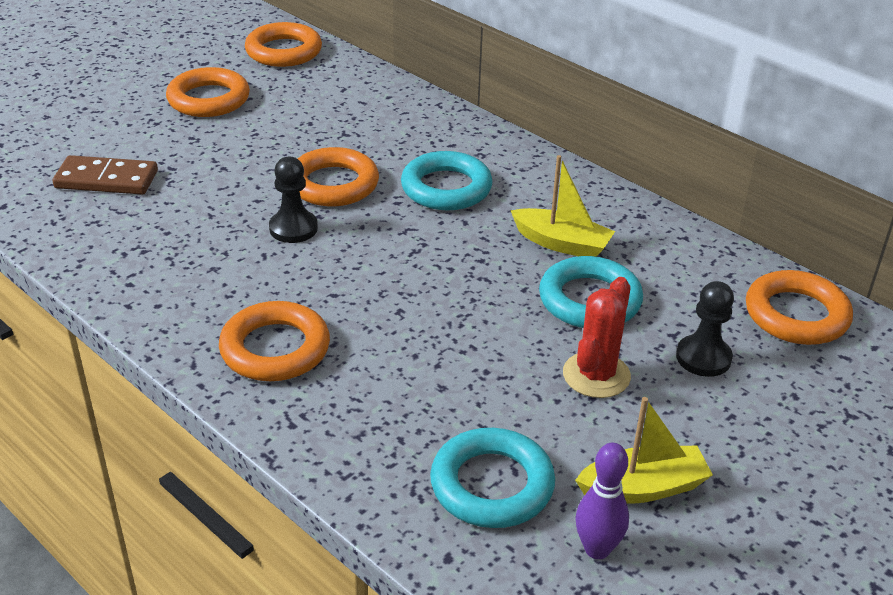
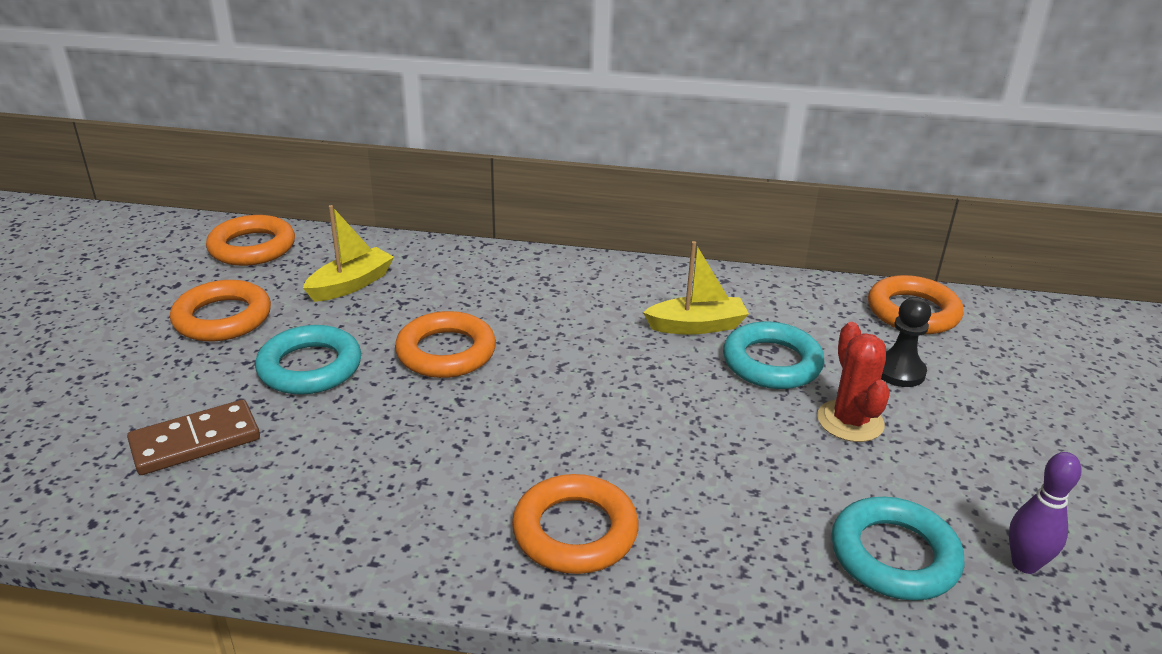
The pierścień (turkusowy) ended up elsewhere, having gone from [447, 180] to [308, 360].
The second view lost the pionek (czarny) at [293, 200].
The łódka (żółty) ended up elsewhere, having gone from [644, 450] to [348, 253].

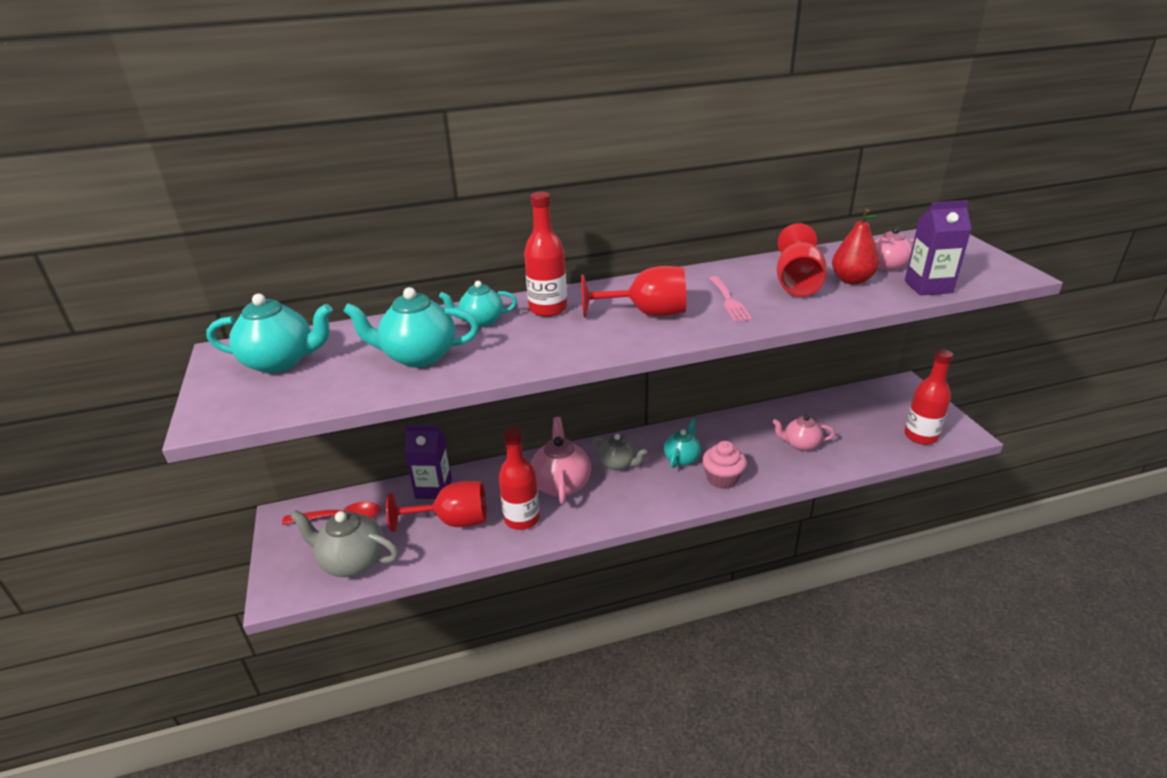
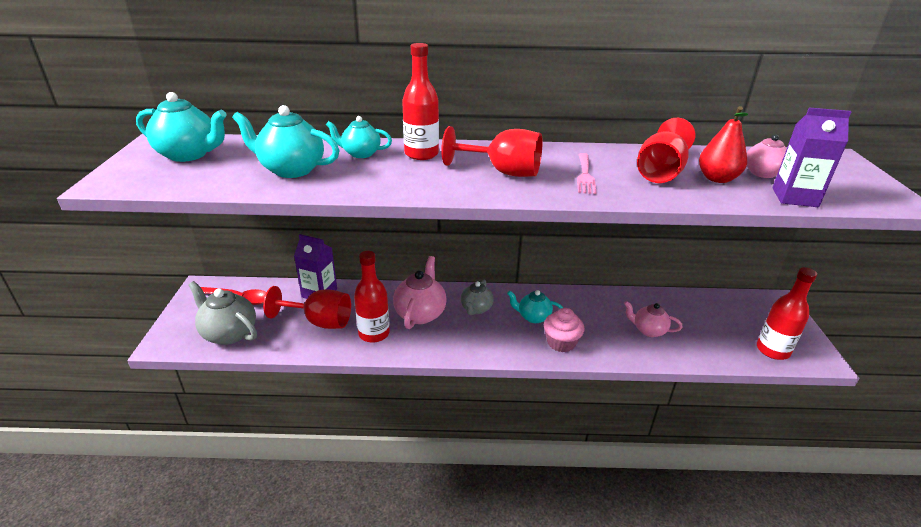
The imbryk (turkusowy) at [682, 443] ended up facing another way, 120 degrees counterclockwise from before.
The imbryk (szary) at [619, 452] ended up facing another way, 60 degrees clockwise from before.

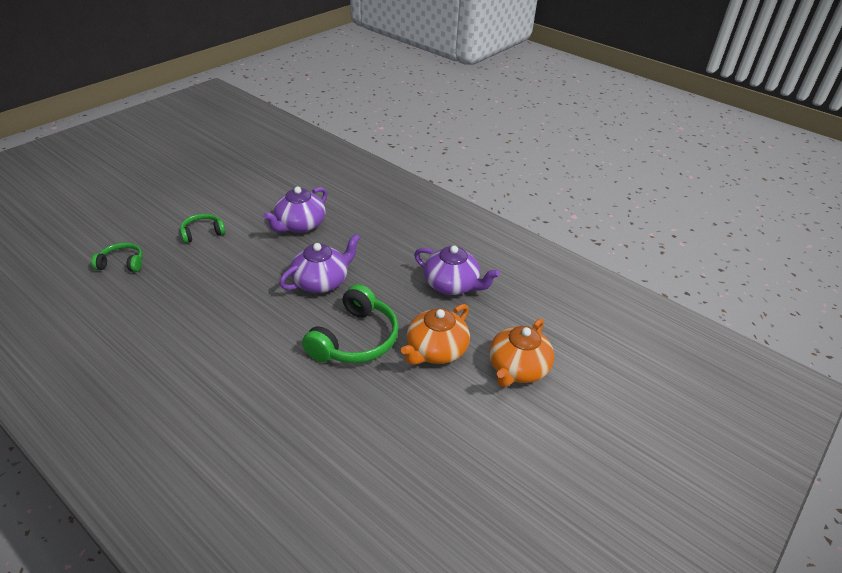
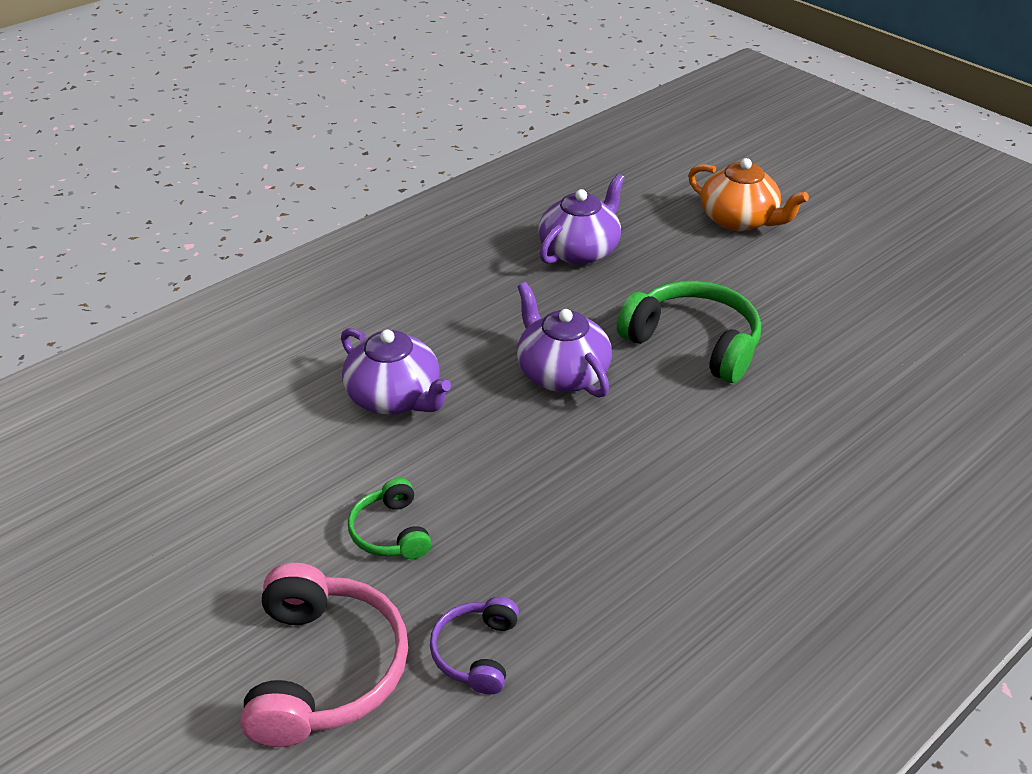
What was the słuchawki (zielony) at [117, 257] turned into the słuchawki (fioletowy) at [474, 646].
The second view lost the imbryk (pomarańczowy) at [435, 334].
The second view gained the słuchawki (różowy) at [324, 655].

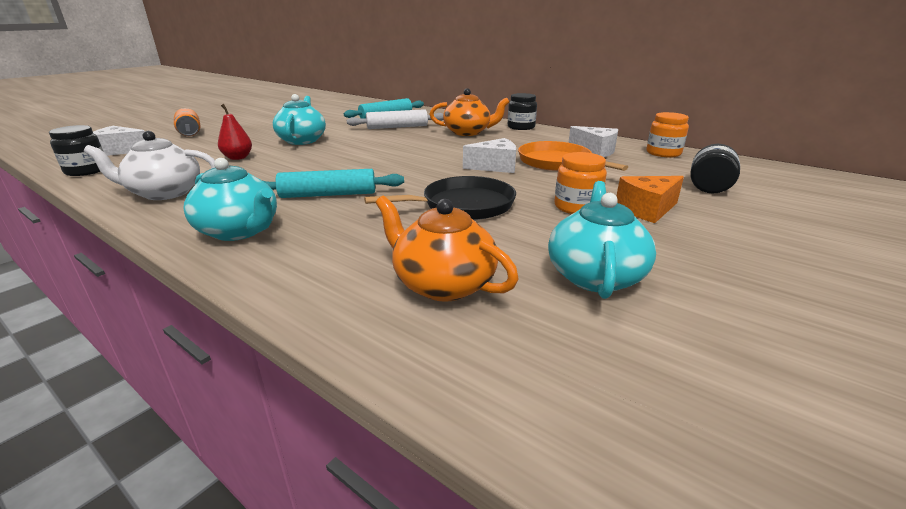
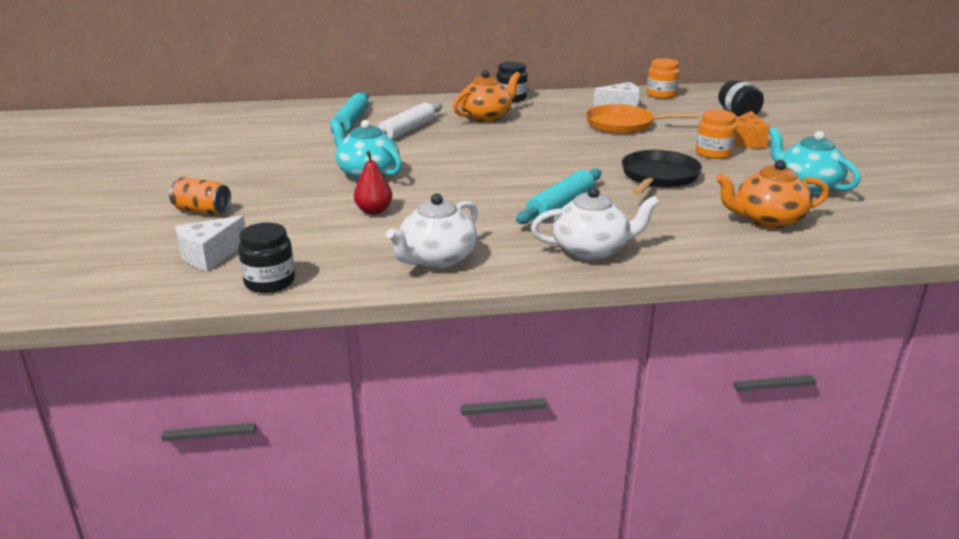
The second view lost the ser (biały) at [489, 155].
What was the imbryk (turkusowy) at [230, 199] turned into the imbryk (biały) at [595, 223].

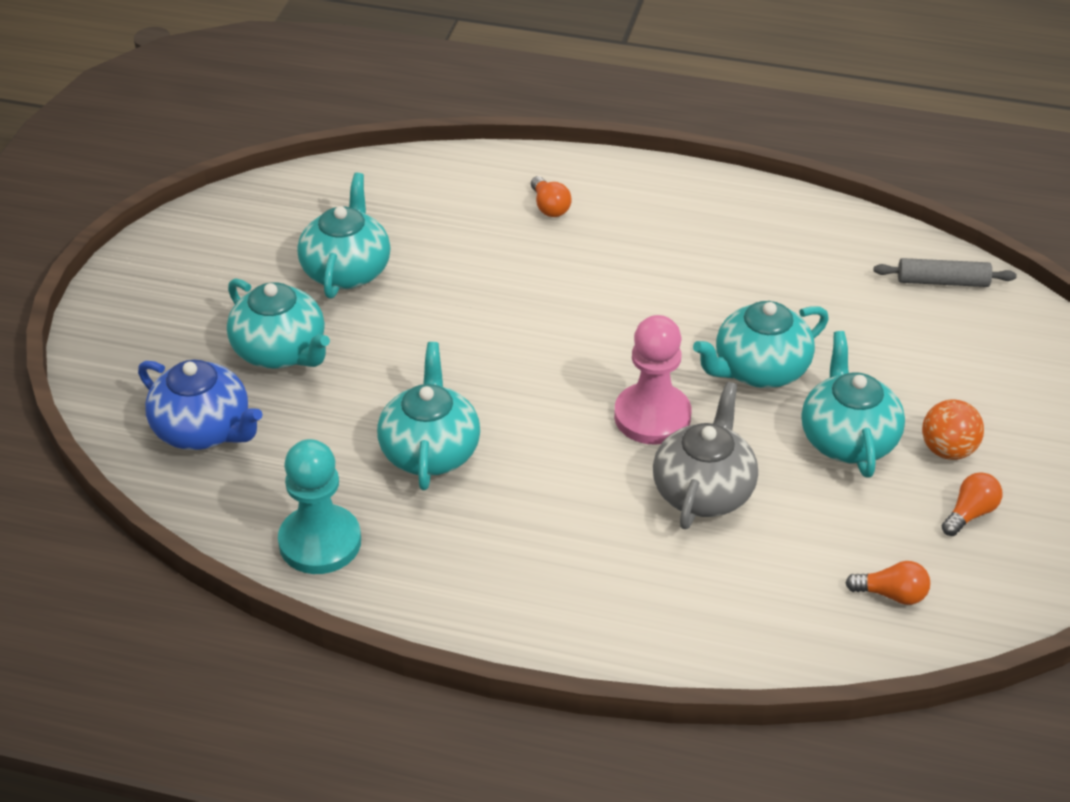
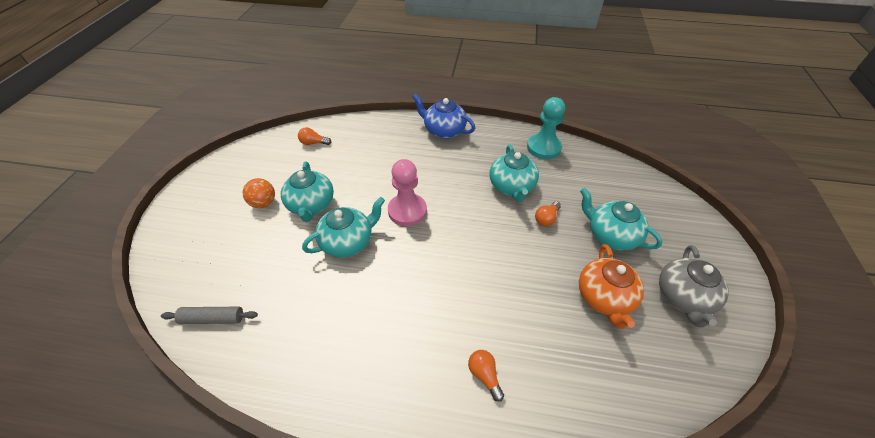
What was the imbryk (turkusowy) at [344, 236] turned into the imbryk (pomarańczowy) at [611, 286].
The imbryk (niebieski) ended up elsewhere, having gone from [200, 404] to [444, 116].
The imbryk (szary) ended up elsewhere, having gone from [705, 455] to [694, 286].
The żarówka (pomarańczowy) ended up elsewhere, having gone from [972, 504] to [548, 213].

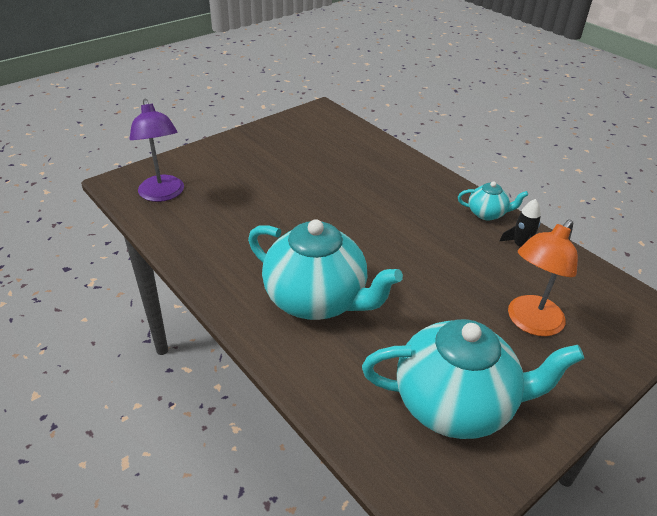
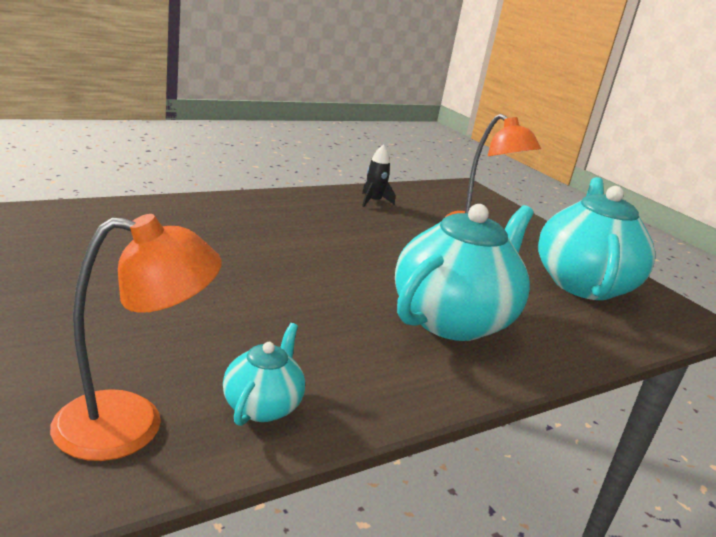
What was the lampka (fioletowy) at [156, 150] turned into the lampka (pomarańczowy) at [136, 337].
The imbryk (turkusowy) ended up elsewhere, having gone from [493, 201] to [264, 374].

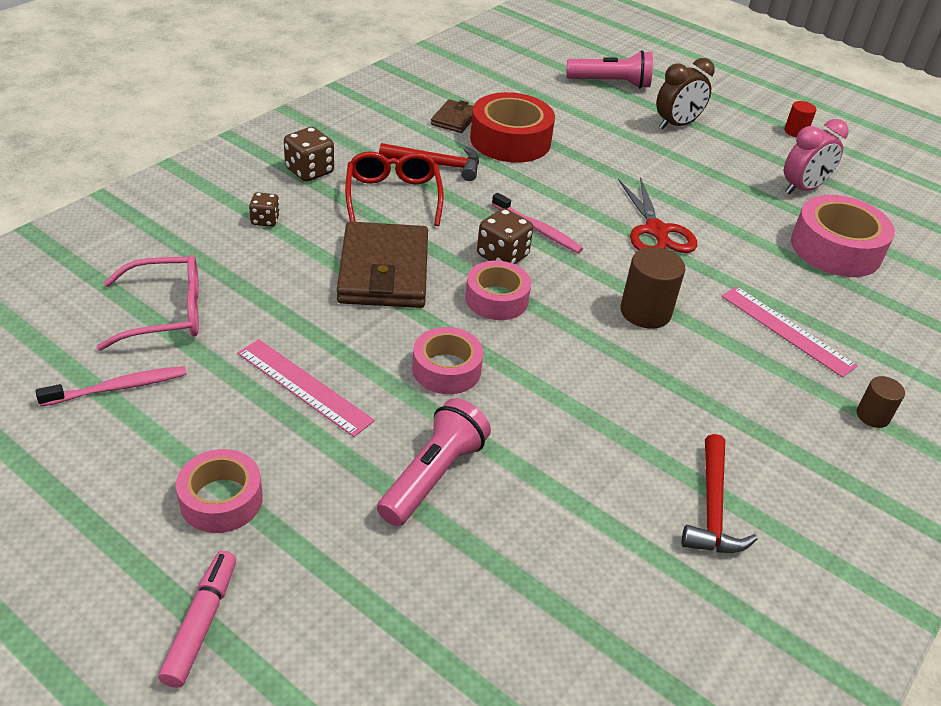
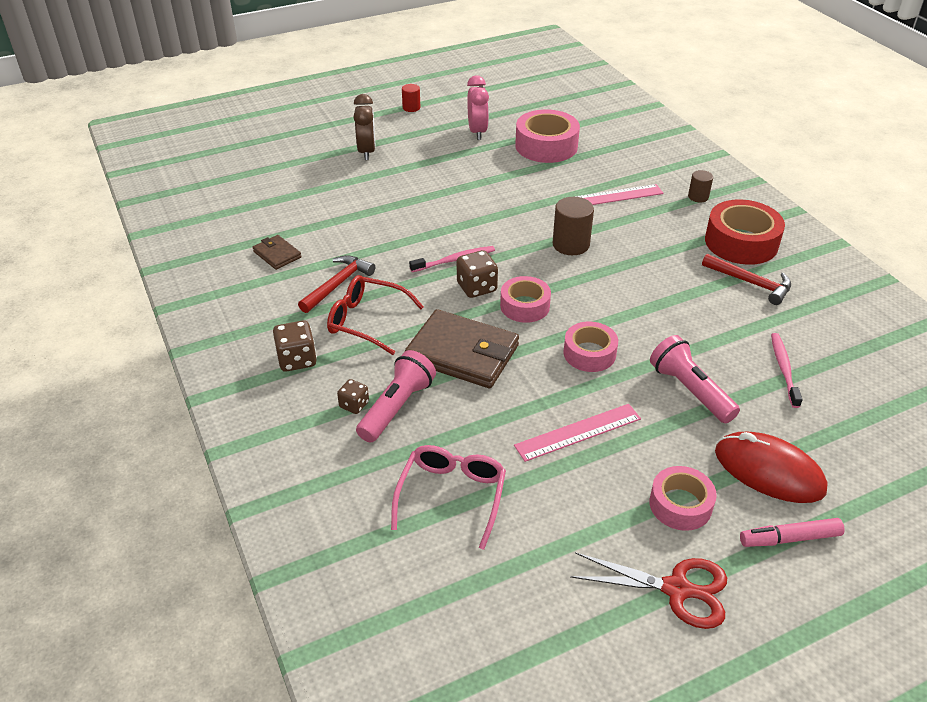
The latarka (różowy) ended up elsewhere, having gone from [609, 69] to [396, 396].
The taśma klejąca (czerwony) ended up elsewhere, having gone from [512, 127] to [745, 232].
The nożyczki (czerwony) ended up elsewhere, having gone from [657, 215] to [648, 590].
The szczoteczka do zębów (różowy) ended up elsewhere, having gone from [111, 386] to [786, 370].
The flamaster (różowy) at [197, 619] ended up facing another way, 45 degrees counterclockwise from before.
The second view gained the myszka (czerwony) at [771, 467].

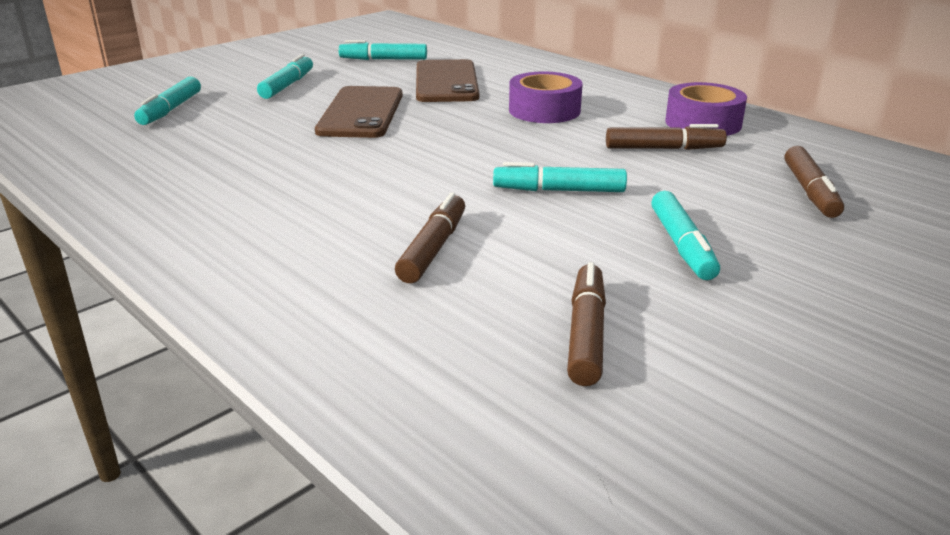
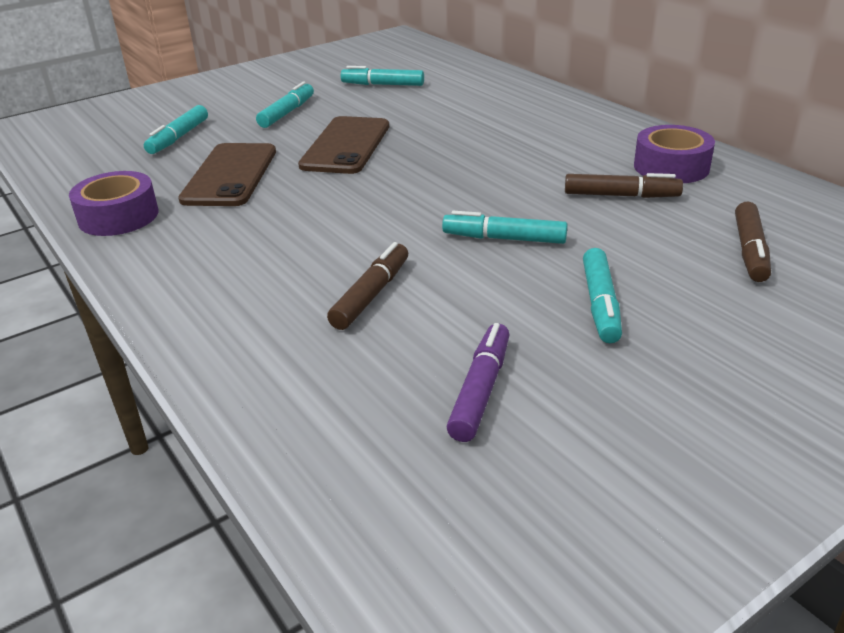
The telefon (brązowy) ended up elsewhere, having gone from [447, 80] to [227, 174].
The taśma klejąca (fioletowy) ended up elsewhere, having gone from [546, 97] to [114, 203].
What was the flamaster (brązowy) at [586, 324] turned into the flamaster (fioletowy) at [478, 382].

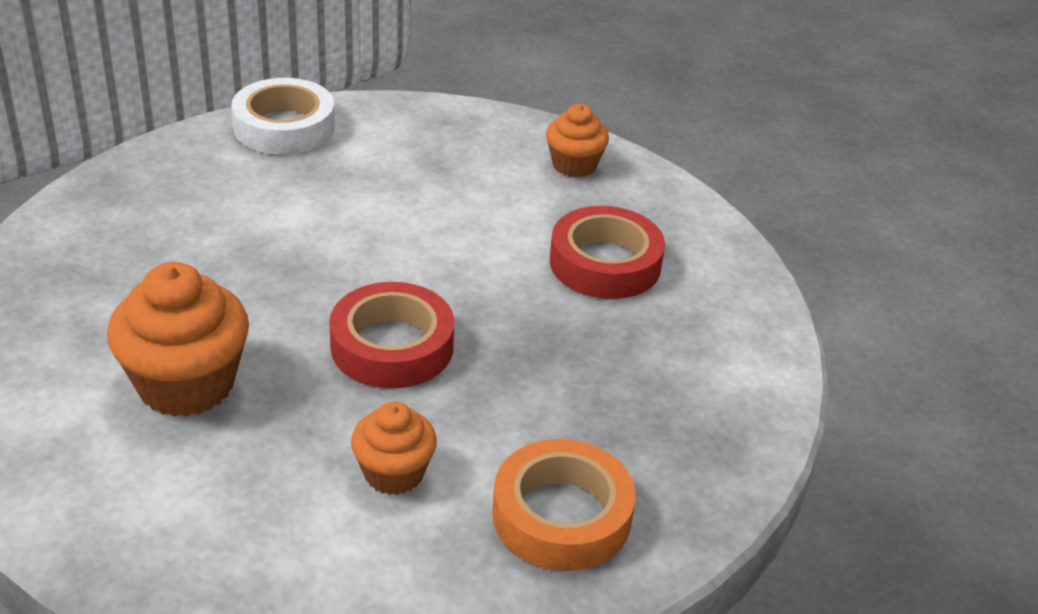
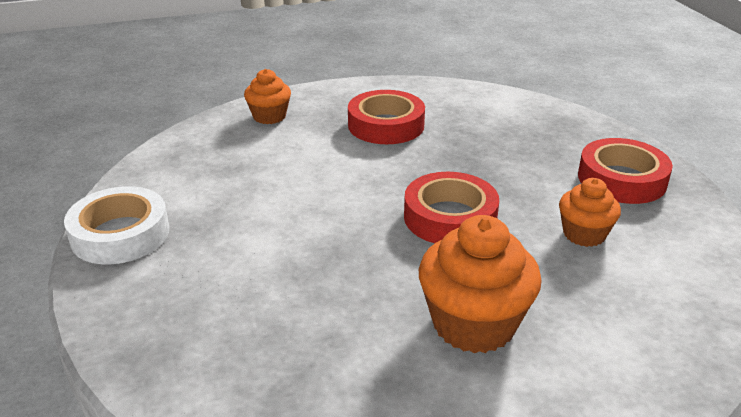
What was the taśma klejąca (pomarańczowy) at [564, 505] turned into the taśma klejąca (czerwony) at [625, 171].

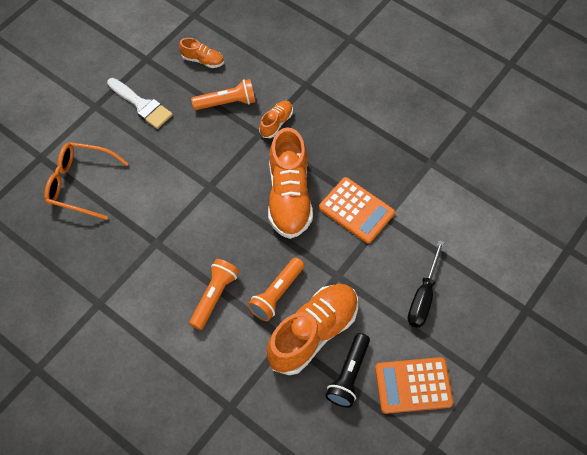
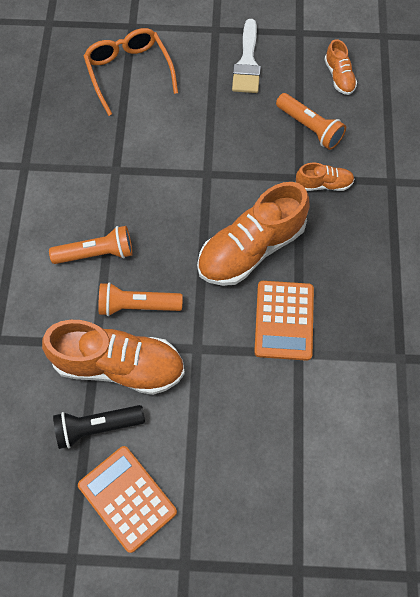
The second view lost the śrubokręt (czarny) at [426, 284].

